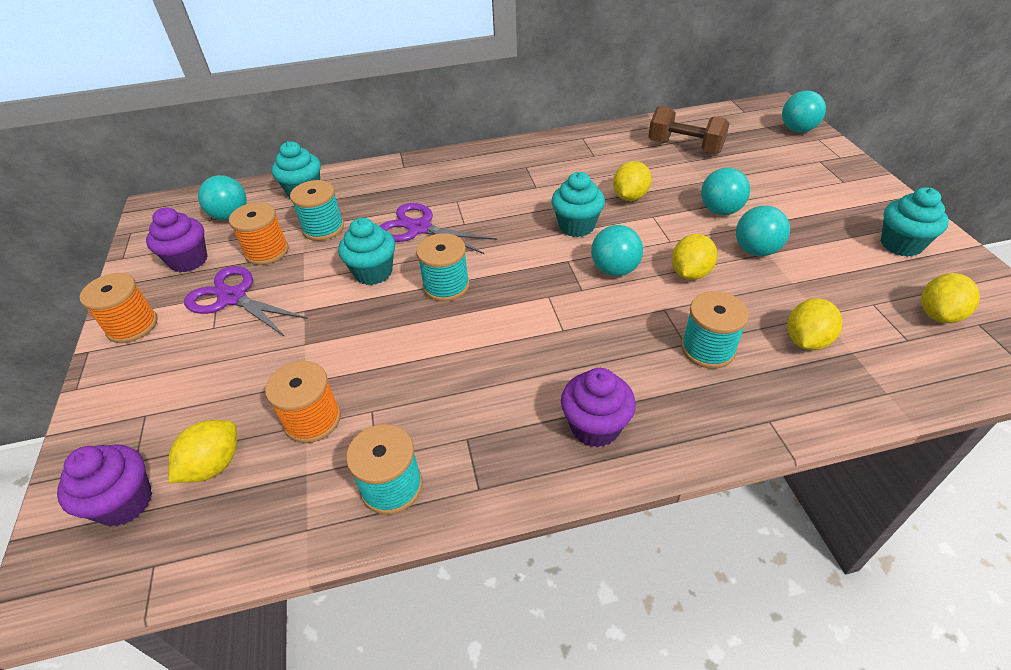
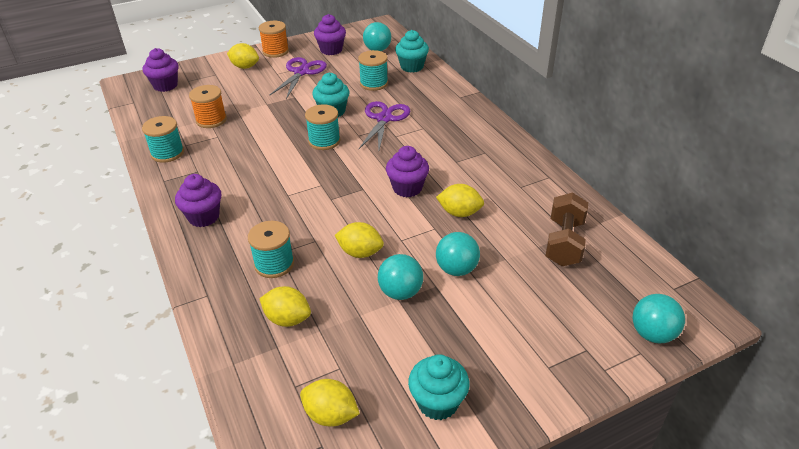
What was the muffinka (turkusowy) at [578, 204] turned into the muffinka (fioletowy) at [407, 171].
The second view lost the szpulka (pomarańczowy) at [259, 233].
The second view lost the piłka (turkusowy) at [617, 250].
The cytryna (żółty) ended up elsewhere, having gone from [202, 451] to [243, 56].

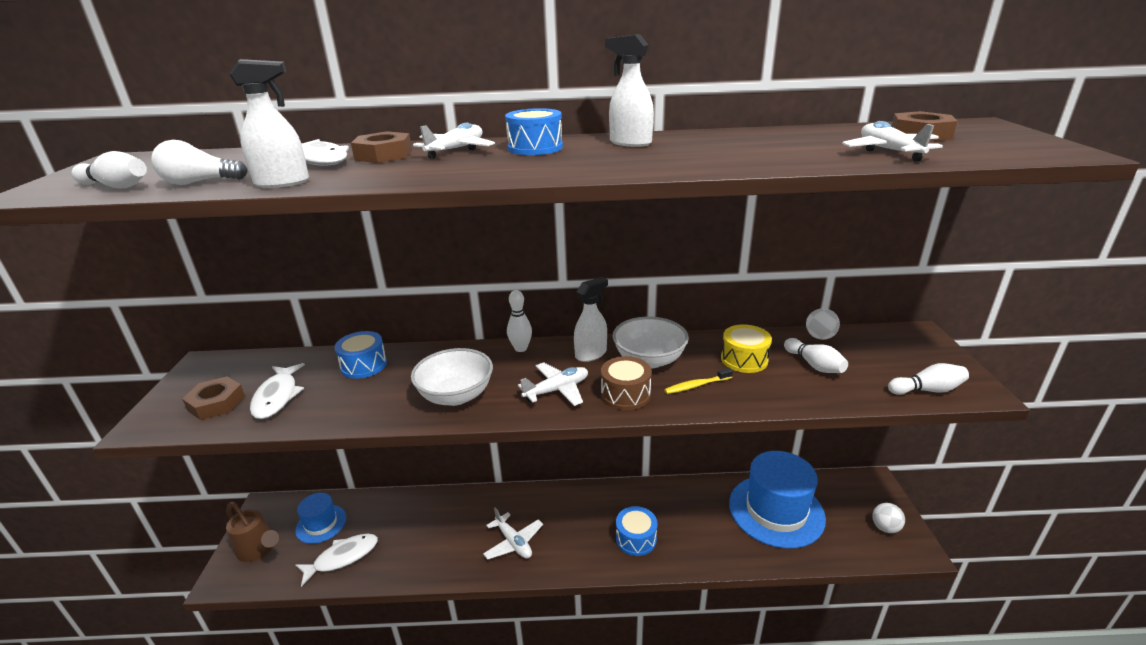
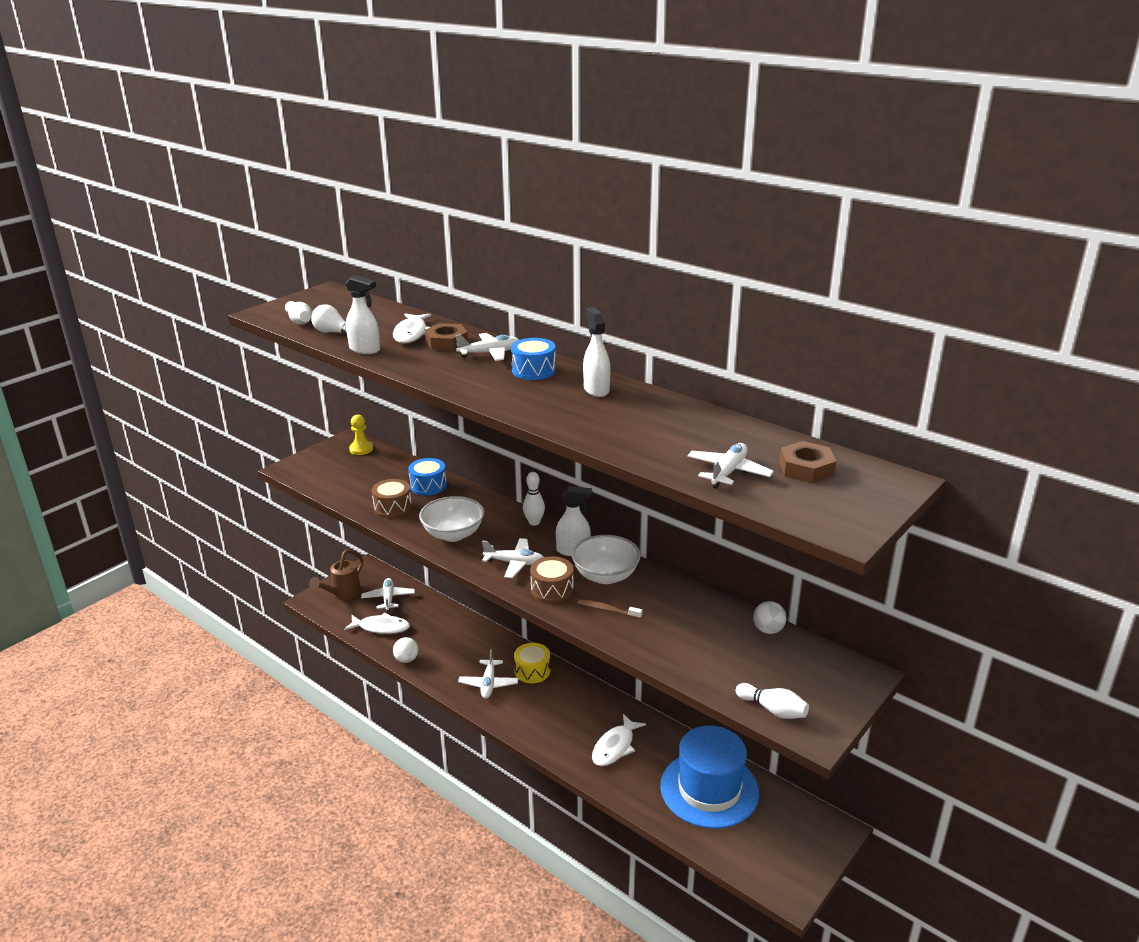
The bęben (żółty) ended up elsewhere, having gone from [746, 348] to [532, 663].
The second view lost the kręgiel (biały) at [816, 355].
The ryba (biały) ended up elsewhere, having gone from [277, 391] to [619, 740].
What was the szczoteczka do zębów (żółty) at [698, 381] turned into the szczoteczka do zębów (brązowy) at [609, 609].
The second view lost the nakrętka (brązowy) at [213, 398].
Where the kapelusz (niebieski) stood at [320, 518], the samolot (biały) came to stand at [388, 595].
The konewka (brązowy) at [252, 532] ended up facing another way, 45 degrees clockwise from before.
The piłka (biały) ended up elsewhere, having gone from [888, 518] to [405, 650].
The second view lost the bęben (niebieski) at [636, 531].
The second view gained the pionek (żółty) at [361, 435].
The second view gained the bęben (brązowy) at [392, 498].

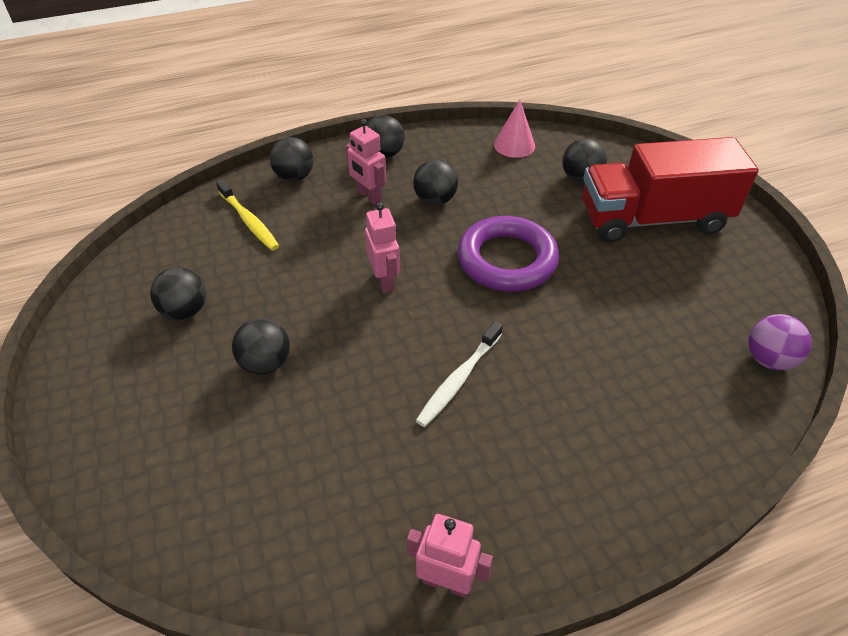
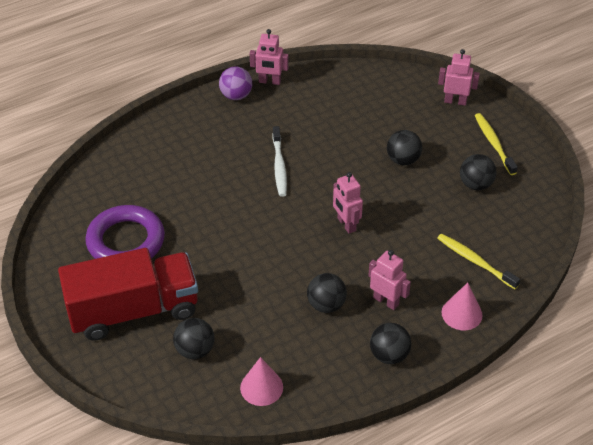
Where the piłka (czarny) stood at [292, 159], the stożek (różowy) came to stand at [462, 306].
The pierścień (fioletowy) ended up elsewhere, having gone from [508, 254] to [125, 232].
The piłka (fioletowy) ended up elsewhere, having gone from [780, 342] to [235, 83].
The szczoteczka do zębów (biały) at [459, 374] ended up facing another way, 150 degrees clockwise from before.
The second view gained the robot (różowy) at [459, 77].
The second view gained the szczoteczka do zębów (żółty) at [496, 144].

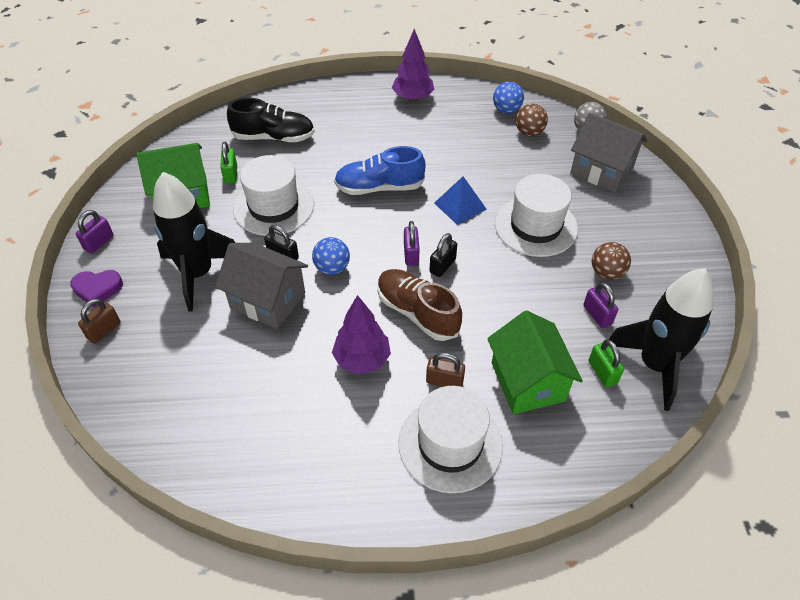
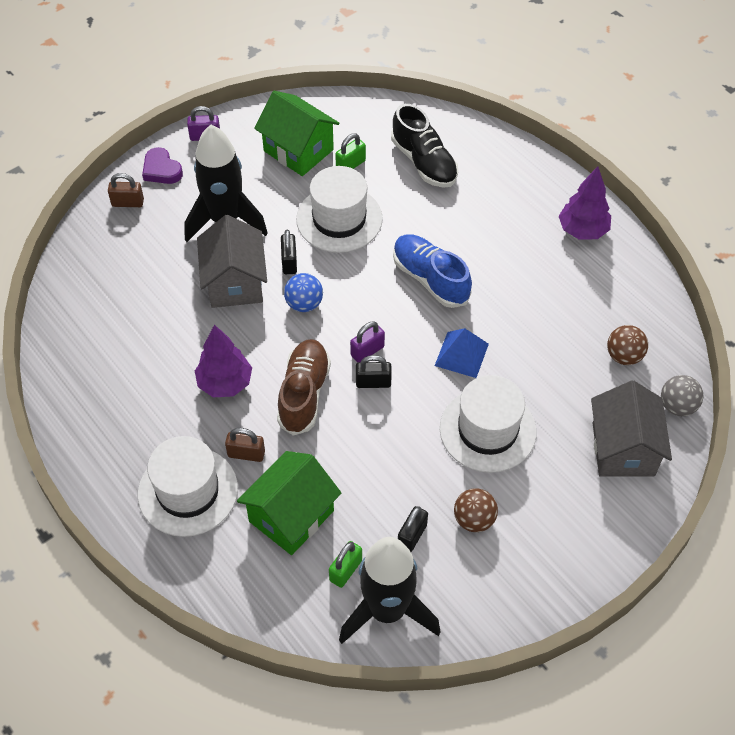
The second view lost the piłka (niebieski) at [508, 98].
What was the kłódka (fioletowy) at [600, 305] turned into the kłódka (czarny) at [413, 529].
The kłódka (brązowy) at [445, 369] ended up facing another way, 60 degrees counterclockwise from before.

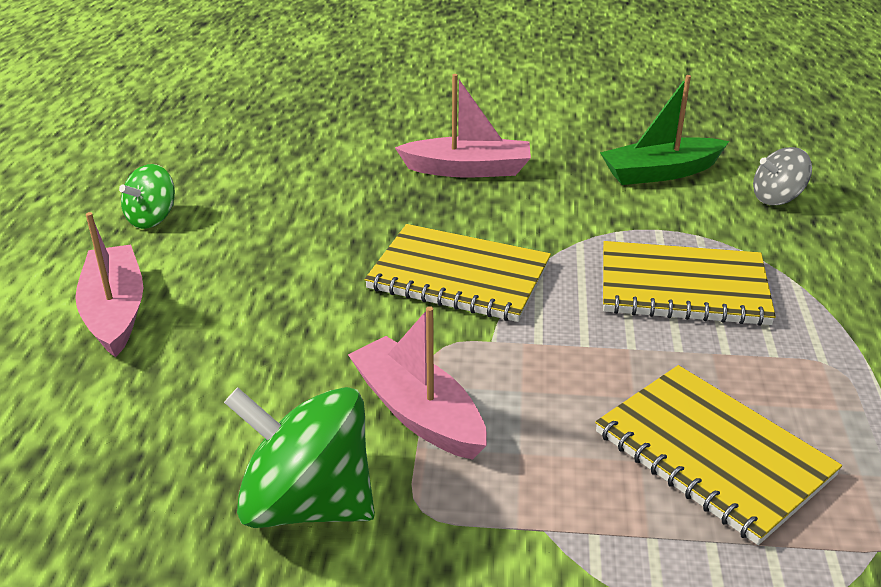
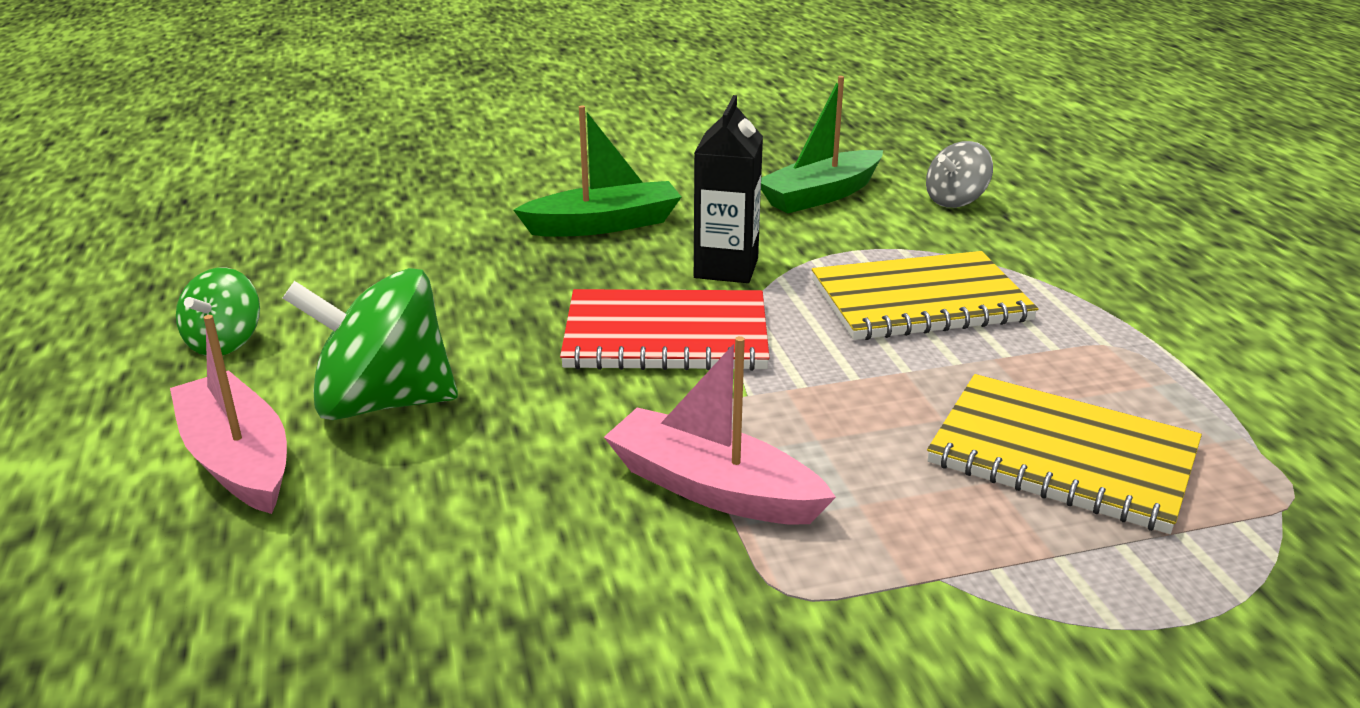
What was the łódka (różowy) at [463, 125] turned into the łódka (zielony) at [597, 171].
What was the zeszyt (żółty) at [457, 273] turned into the zeszyt (czerwony) at [664, 330].
The bączek (zielony) ended up elsewhere, having gone from [299, 457] to [370, 344].
The second view gained the karton mleka (czarny) at [728, 189].

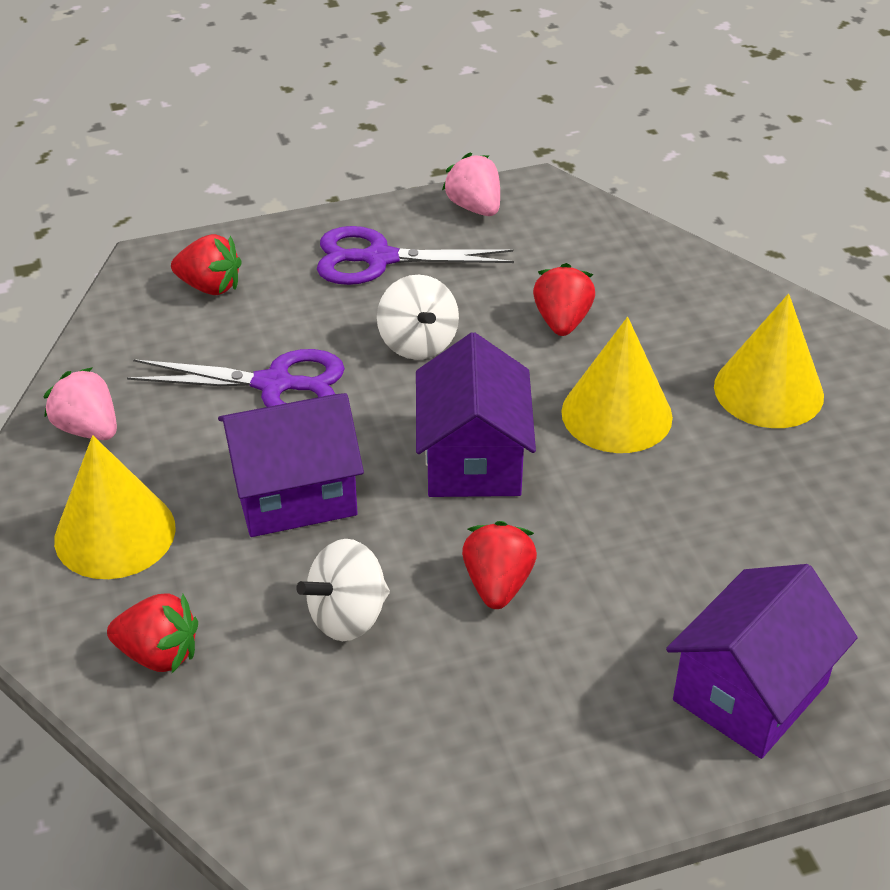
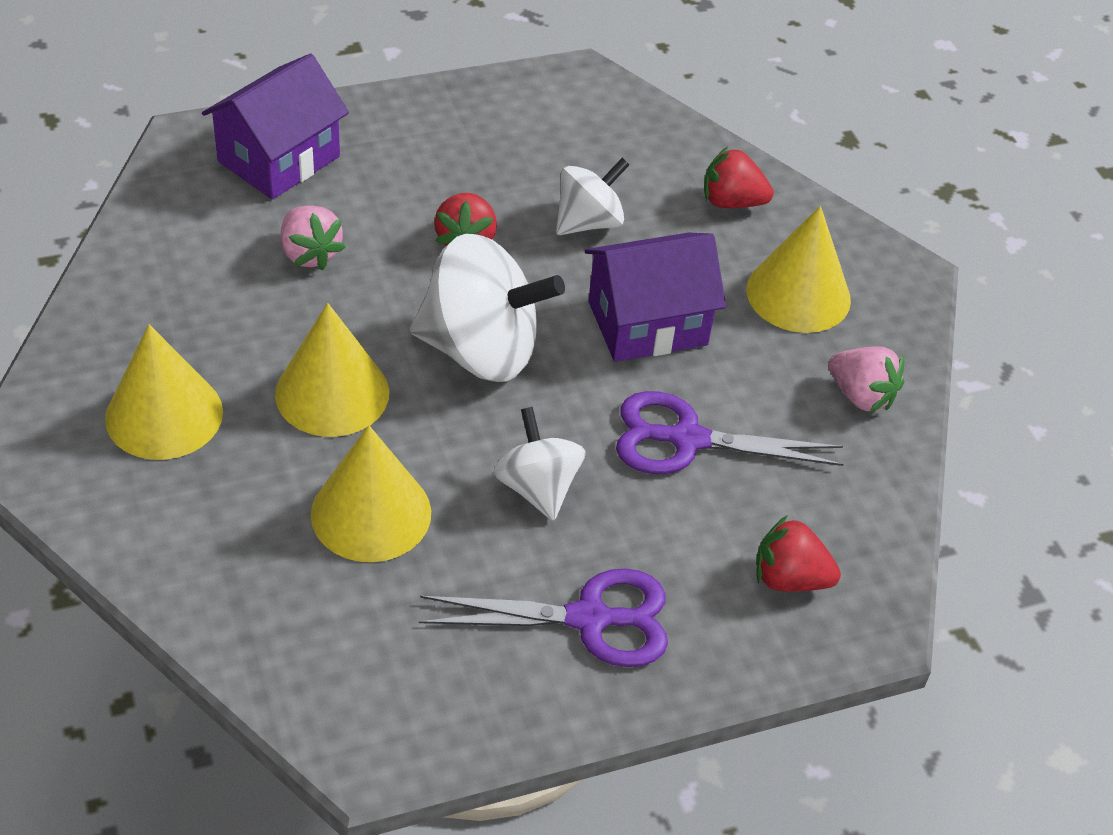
The truskawka (różowy) ended up elsewhere, having gone from [471, 184] to [313, 237].
Where the truskawka (czerwony) stood at [564, 299], the stożek (żółty) came to stand at [371, 493].
Where the domek (fioletowy) stood at [476, 414], the bączek (biały) came to stand at [487, 308].

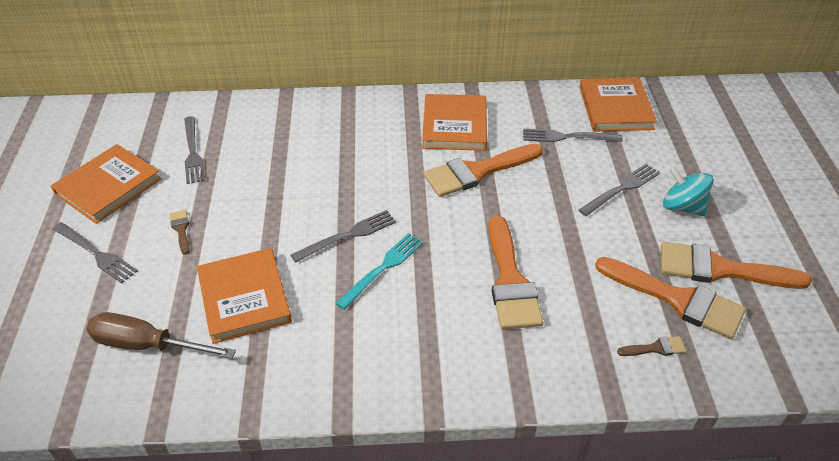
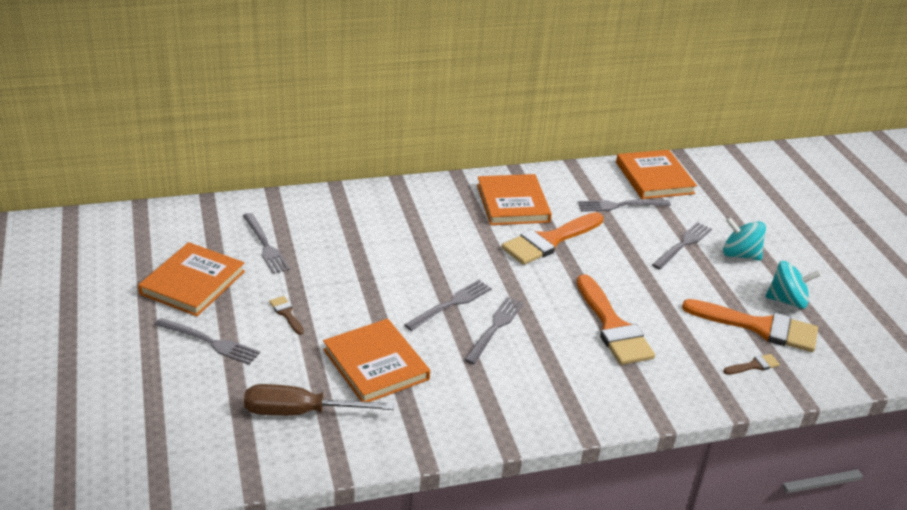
What was the widelec (turkusowy) at [379, 271] turned into the widelec (szary) at [494, 330].
Where the pędzel (pomarańczowy) stood at [736, 265], the bączek (turkusowy) came to stand at [793, 285].

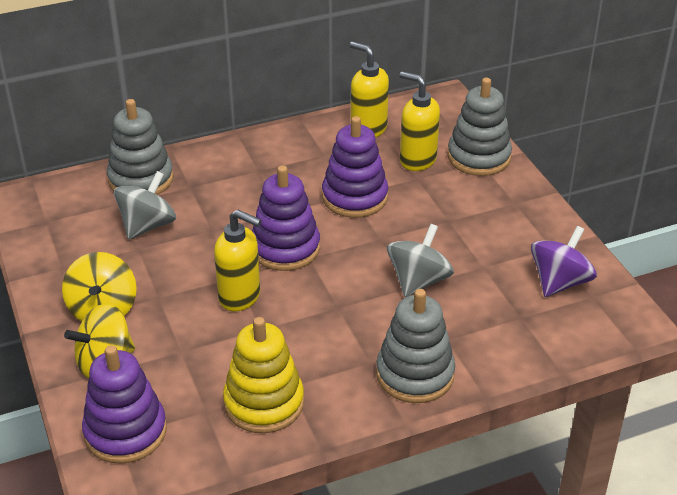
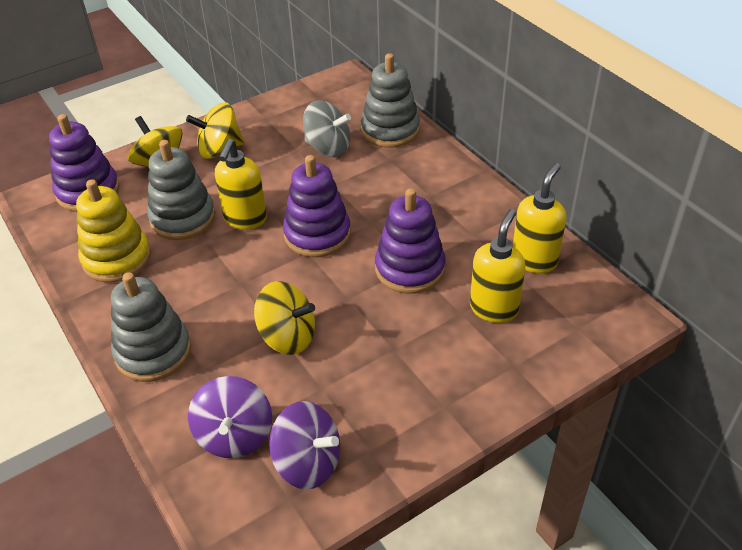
The zabawka nakładanka (szary) ended up elsewhere, having gone from [480, 127] to [181, 190].
What was the bączek (szary) at [420, 260] turned into the bączek (żółty) at [284, 318].
The second view gained the bączek (fioletowy) at [230, 417].

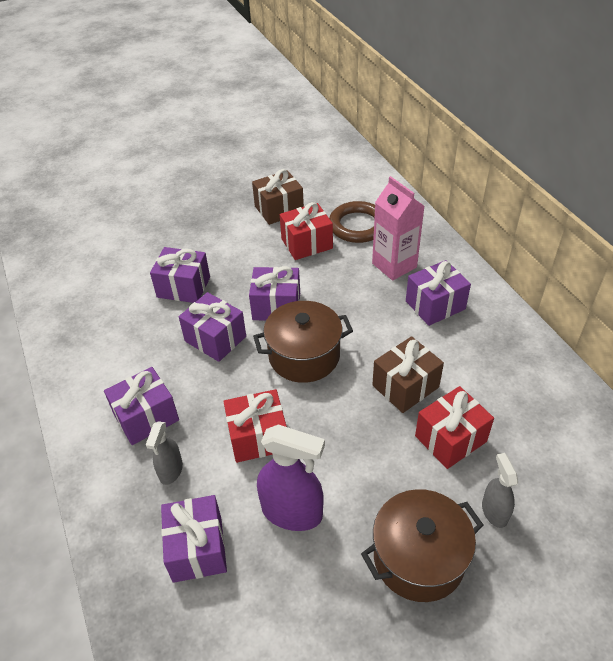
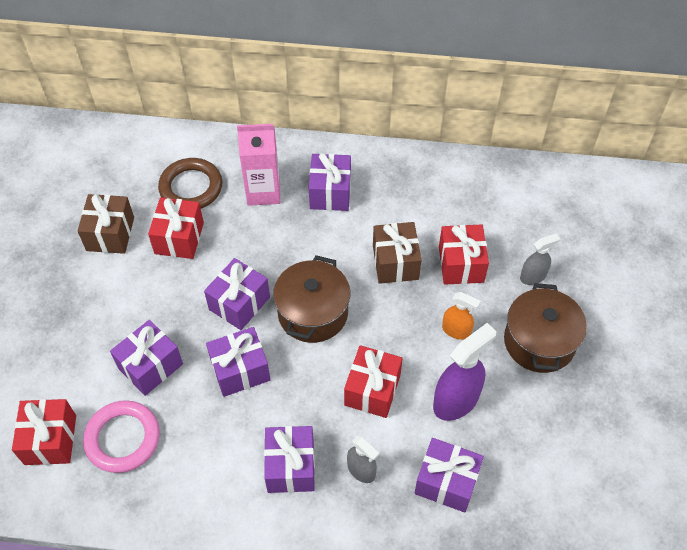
The spryskiwacz (szary) at [500, 490] ended up facing another way, 135 degrees clockwise from before.
The second view gained the spryskiwacz (pomarańczowy) at [461, 316].
The second view gained the prezent (czerwony) at [44, 432].
The second view gained the pierścień (różowy) at [121, 436].

